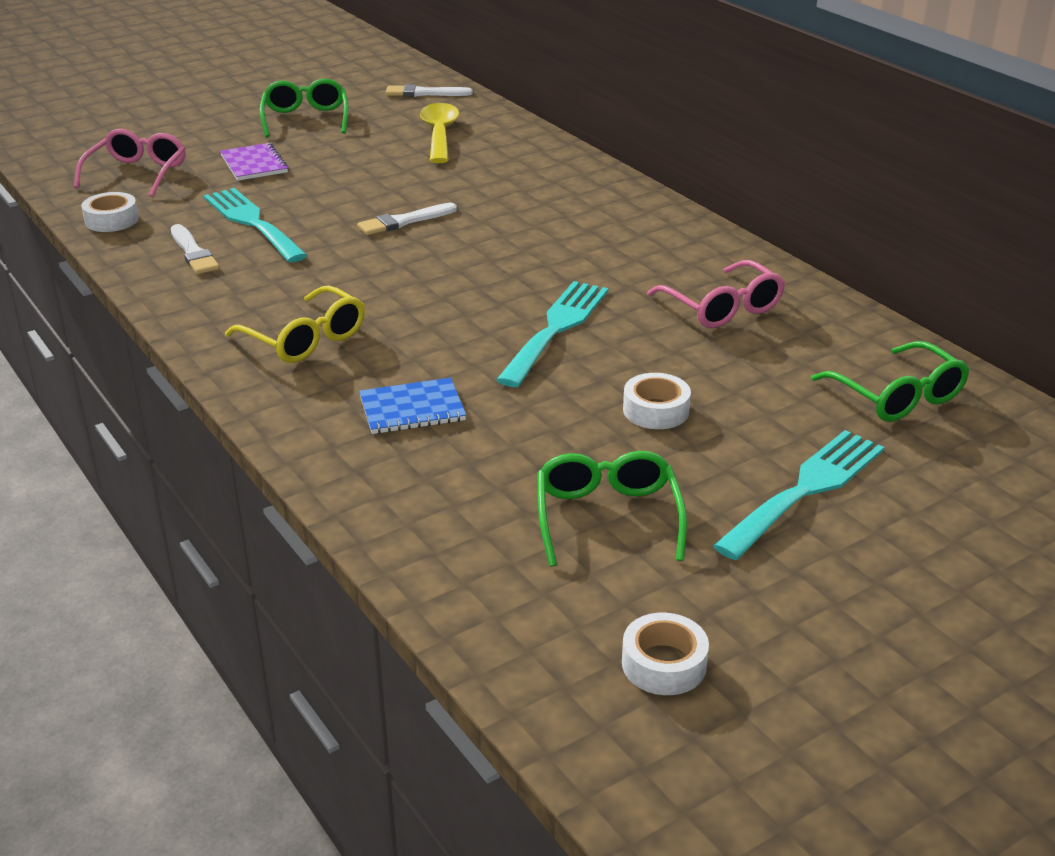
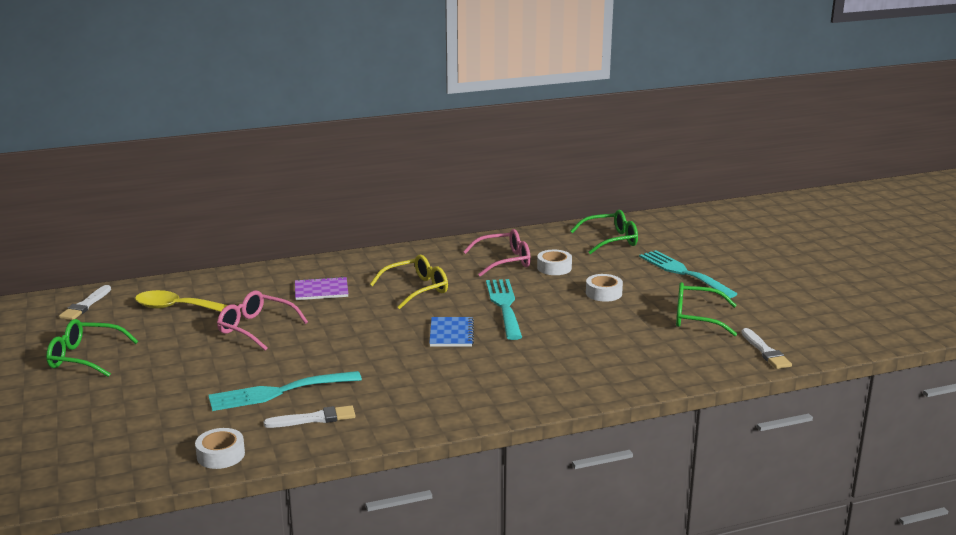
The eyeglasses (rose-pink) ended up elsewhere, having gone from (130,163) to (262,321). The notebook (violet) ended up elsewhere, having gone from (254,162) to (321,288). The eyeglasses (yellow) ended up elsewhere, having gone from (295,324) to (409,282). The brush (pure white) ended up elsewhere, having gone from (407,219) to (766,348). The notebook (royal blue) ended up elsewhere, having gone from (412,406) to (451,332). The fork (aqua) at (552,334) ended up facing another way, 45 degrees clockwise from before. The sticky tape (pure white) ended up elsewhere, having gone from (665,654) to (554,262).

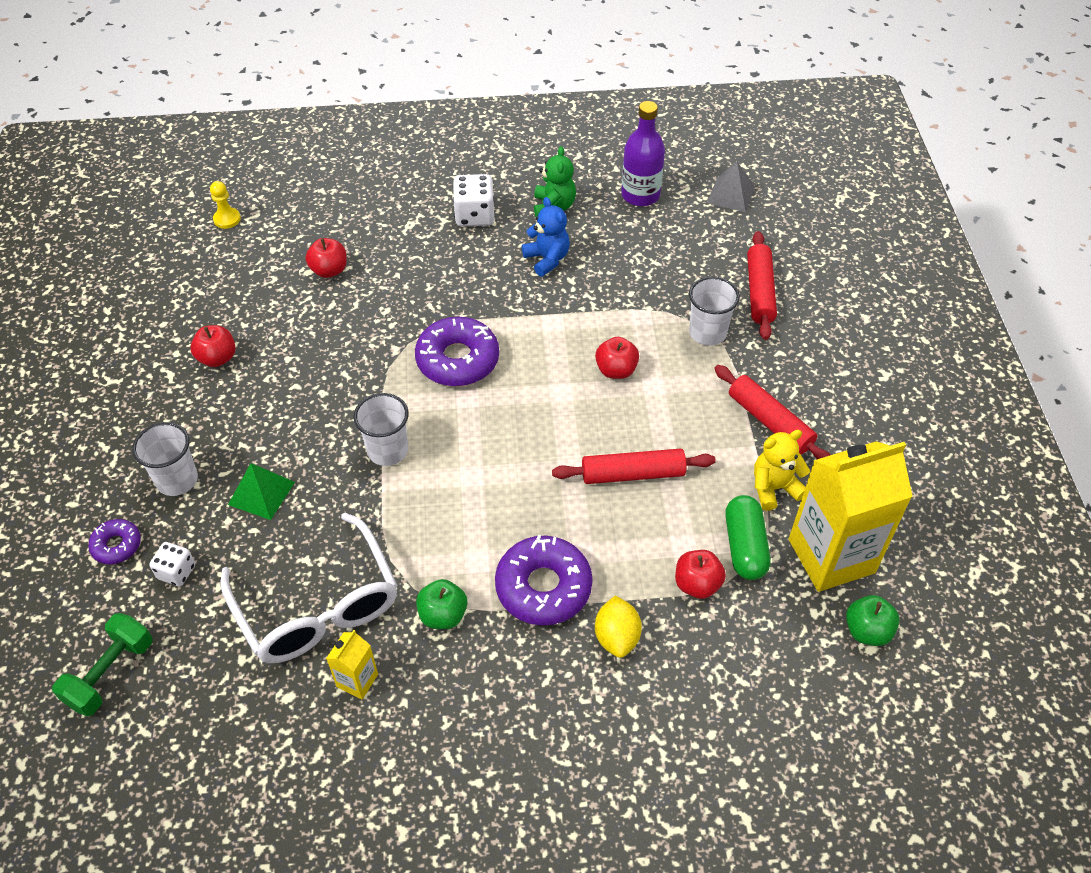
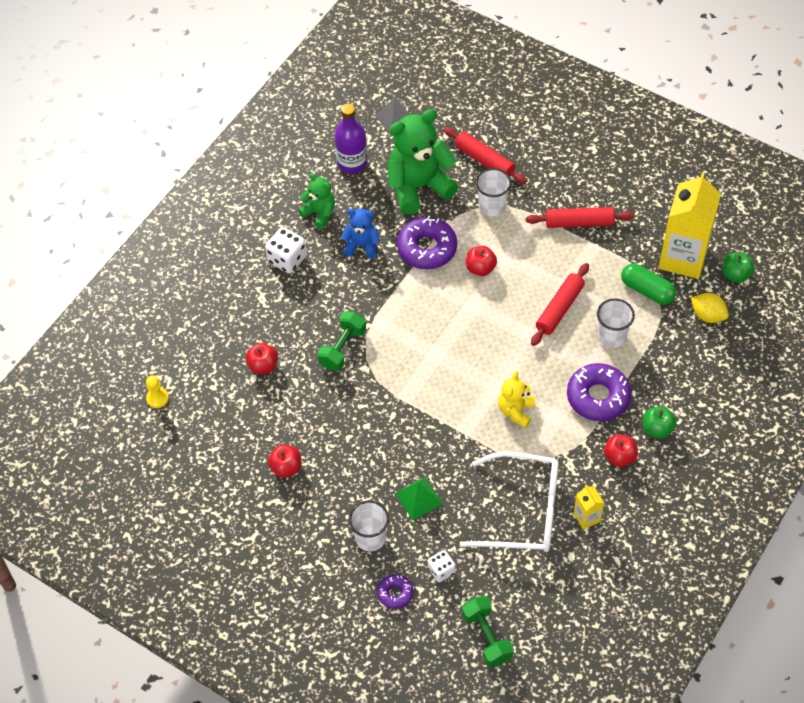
The cup (pure white) ended up elsewhere, having gone from (381,429) to (616,323). The glazed donut (violet) ended up elsewhere, having gone from (457,351) to (427,242). The toy apple (leaf-green) ended up elsewhere, having gone from (441,604) to (660,422). The toy lemon (yellow) ended up elsewhere, having gone from (618,627) to (710,308). The toy apple (crimson) ended up elsewhere, having gone from (700,574) to (621,450). The teddy (yellow) ended up elsewhere, having gone from (782,470) to (516,399). The second view gained the free weight (leaf-green) at (341,341). The second view gained the teddy (leaf-green) at (423,162).

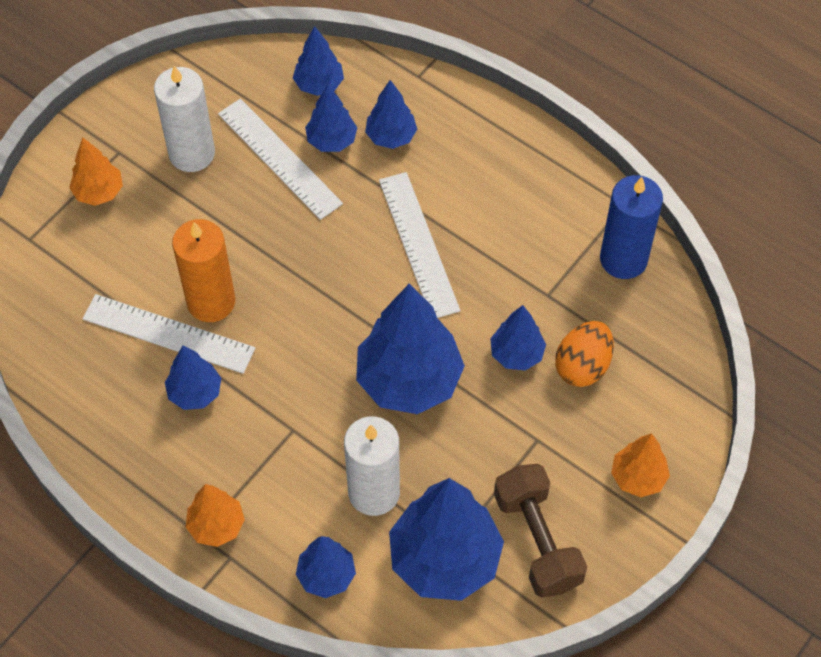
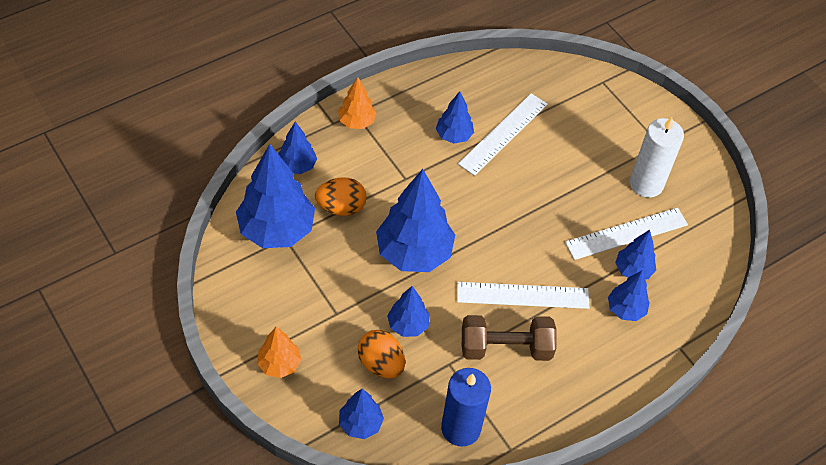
The second view lost the toy tree (orange-coloured) at (96,171). The second view lost the wax candle (orange-coloured) at (203,270). The toy tree (royal blue) ended up elsewhere, having gone from (318,61) to (361,414). Where the wax candle (pure white) stood at (372,466), the toy egg (orange-coloured) came to stand at (340,196). The free weight (dark brown) ended up elsewhere, having gone from (540,531) to (509,338).

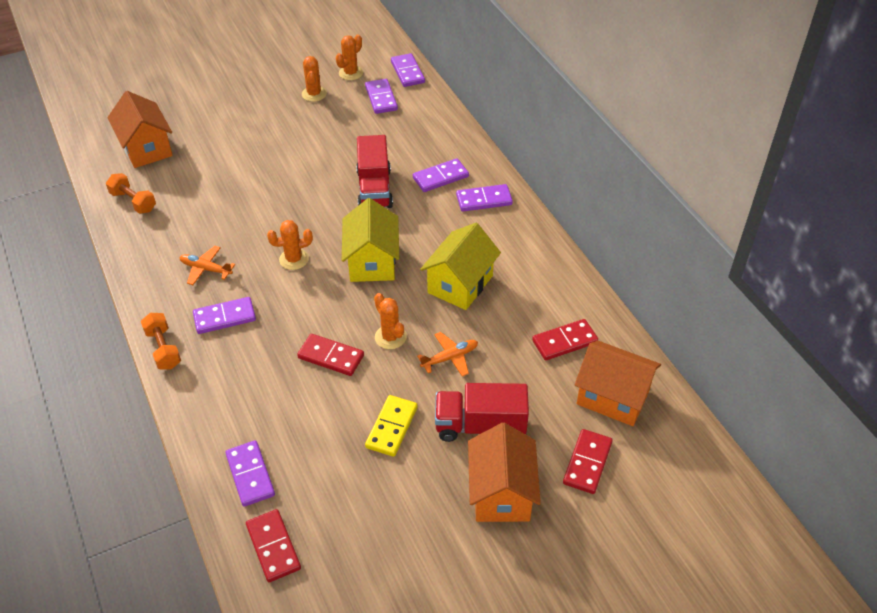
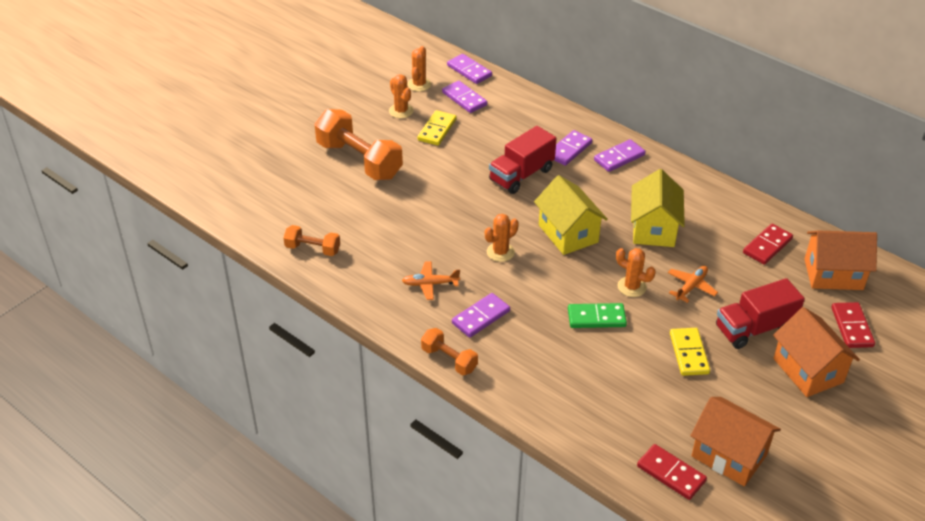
The house (orange-coloured) ended up elsewhere, having gone from (140,129) to (735,441). The second view lost the domino piece (violet) at (250,473). What was the domino piece (crimson) at (330,355) turned into the domino piece (leaf-green) at (597,315). The truck (crimson) at (374,171) ended up facing another way, 75 degrees clockwise from before. The second view gained the free weight (orange-coloured) at (359,144). The second view gained the domino piece (yellow) at (437,128).

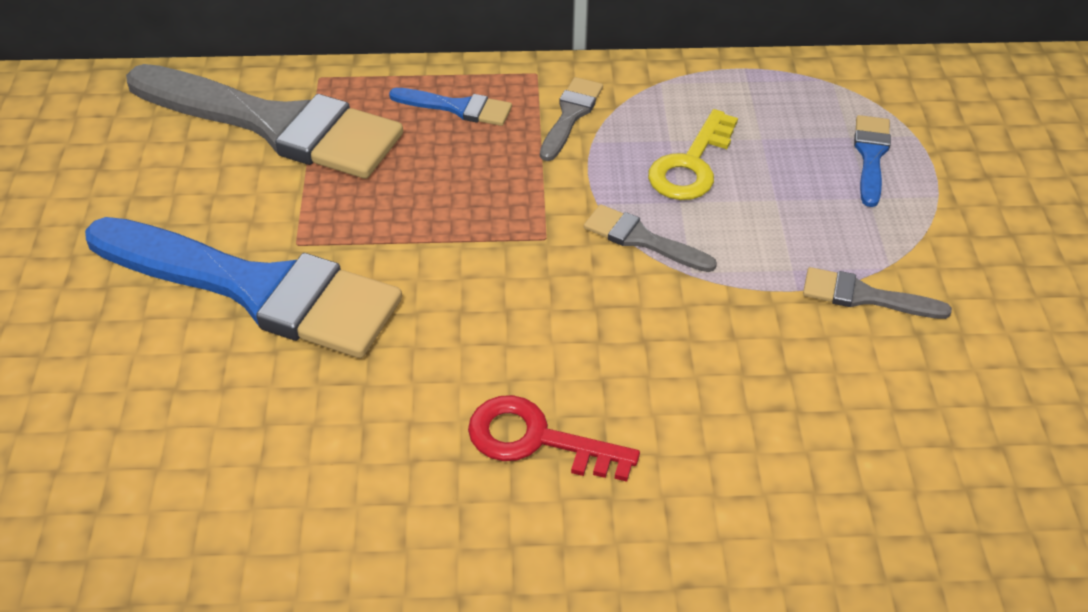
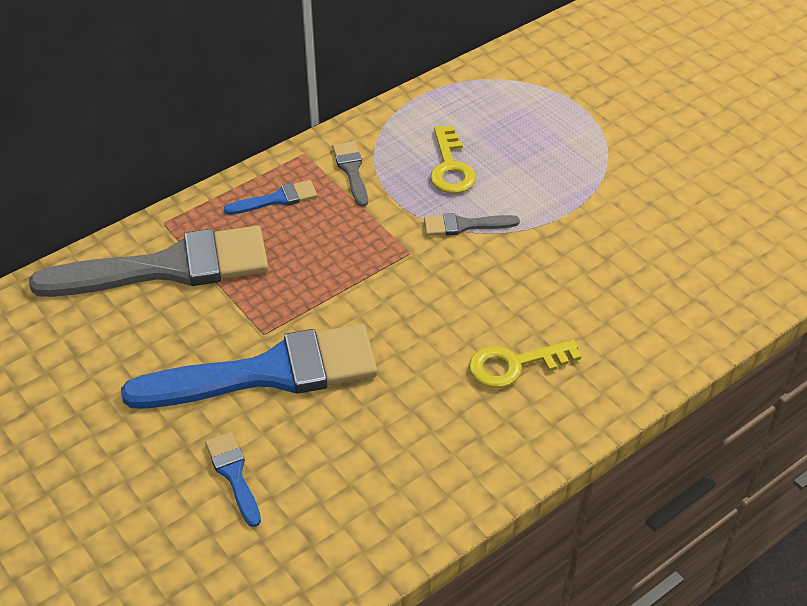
What was the latchkey (crimson) at (554,438) turned into the latchkey (yellow) at (525,364). The second view lost the brush (gray) at (877,293). The brush (royal blue) ended up elsewhere, having gone from (872,161) to (233,479).

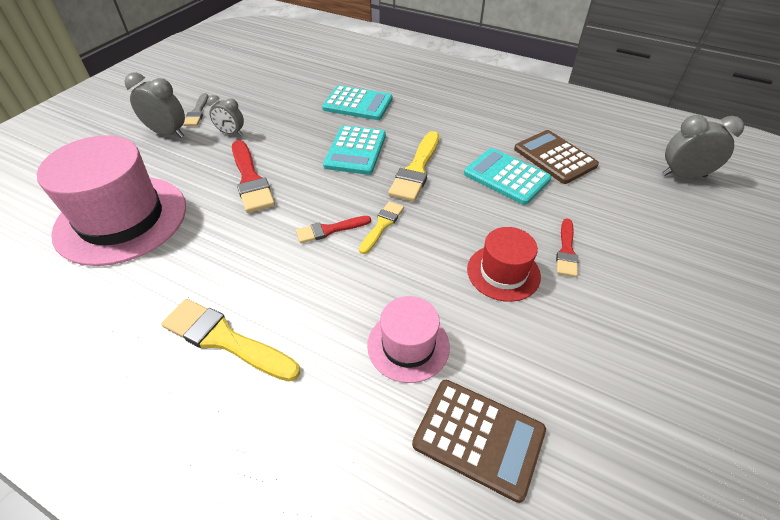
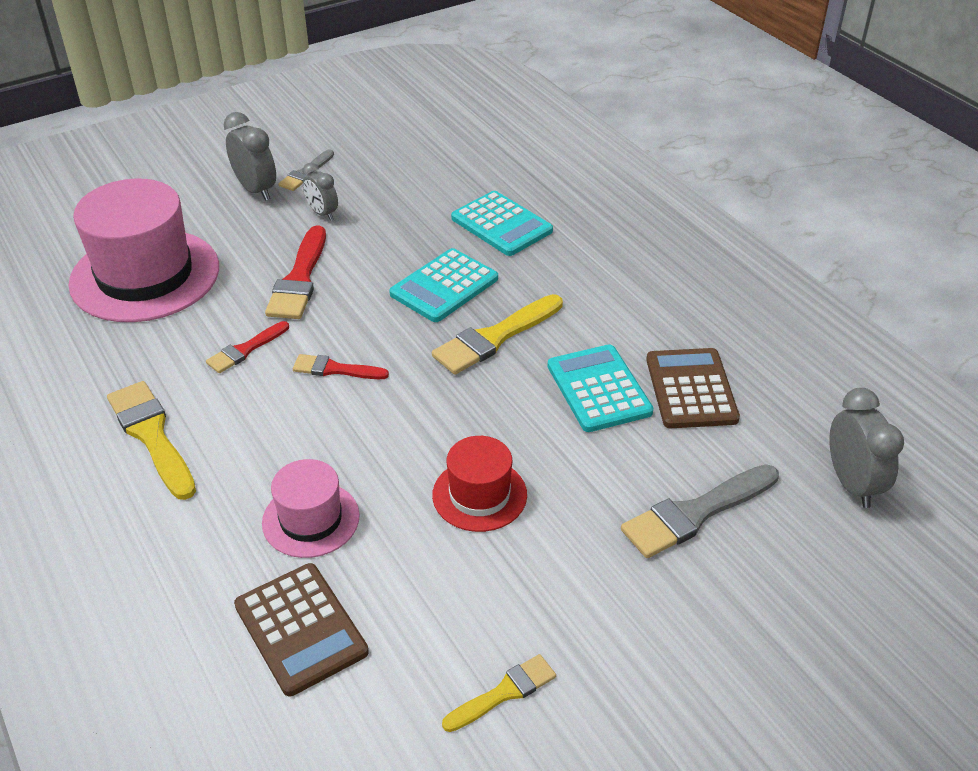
The brush (yellow) ended up elsewhere, having gone from (381,227) to (499,693). The brush (crimson) ended up elsewhere, having gone from (567,248) to (247,347). The bedside clock (gray) at (703,146) ended up facing another way, 45 degrees clockwise from before. The second view gained the brush (gray) at (700,511).

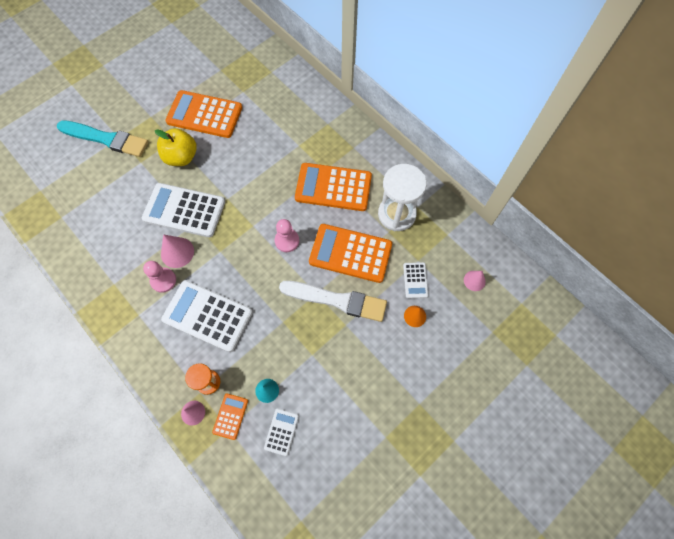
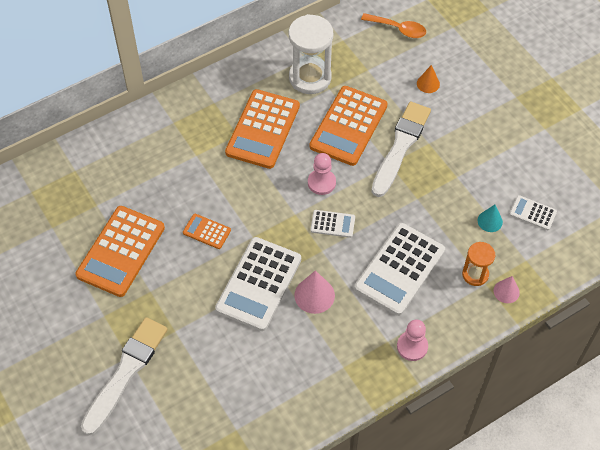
What was the brush (aqua) at (102,138) turned into the brush (pure white) at (124,376). The game pawn (rose-pink) ended up elsewhere, having gone from (159,277) to (412,340). The second view lost the toy apple (yellow) at (176,147). The adding machine (orange-coloured) ended up elsewhere, having gone from (230,416) to (207,231). The adding machine (pure white) ended up elsewhere, having gone from (416,280) to (332,224). Where the solid cone (rose-pink) stood at (475,281), the spoon (orange-coloured) came to stand at (393,25).

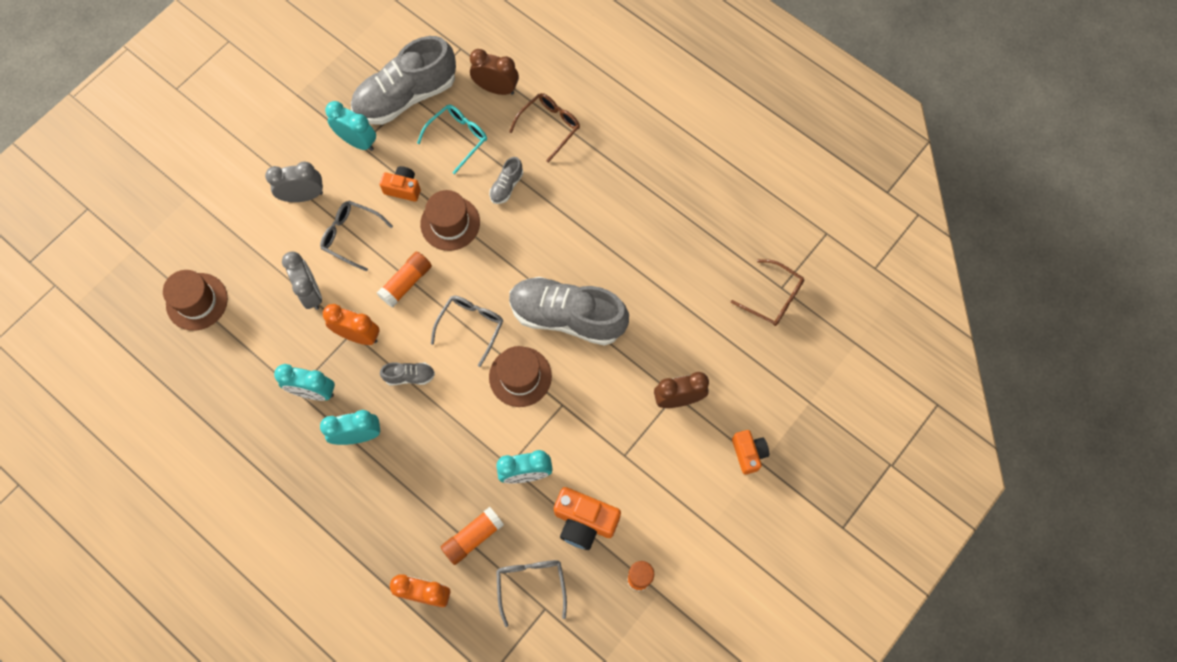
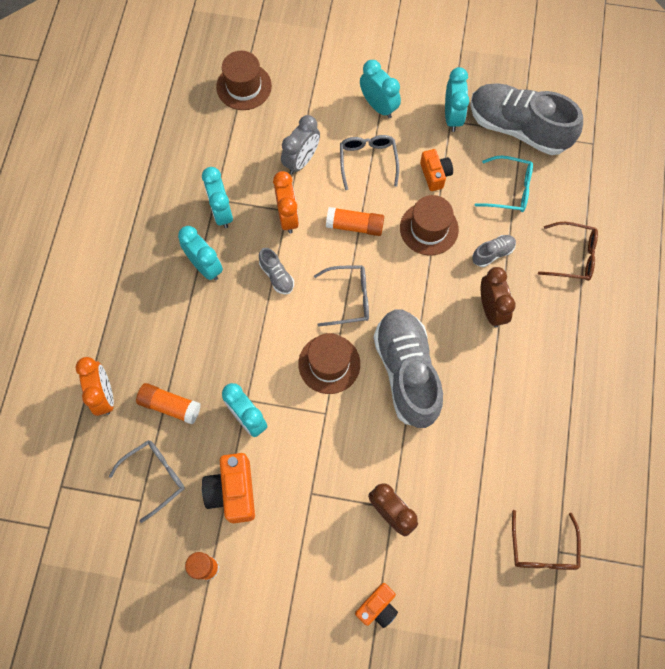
What was the bedside clock (gray) at (294,182) turned into the bedside clock (aqua) at (380,89). The bedside clock (dark brown) ended up elsewhere, having gone from (494,72) to (498,297). The lace-up shoe (gray) at (506,180) ended up facing another way, 150 degrees clockwise from before.

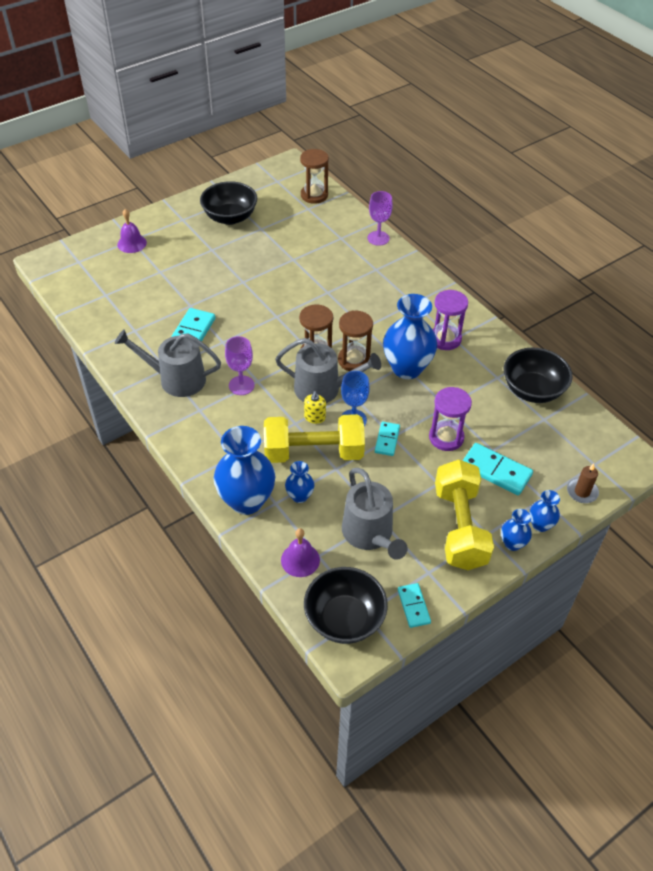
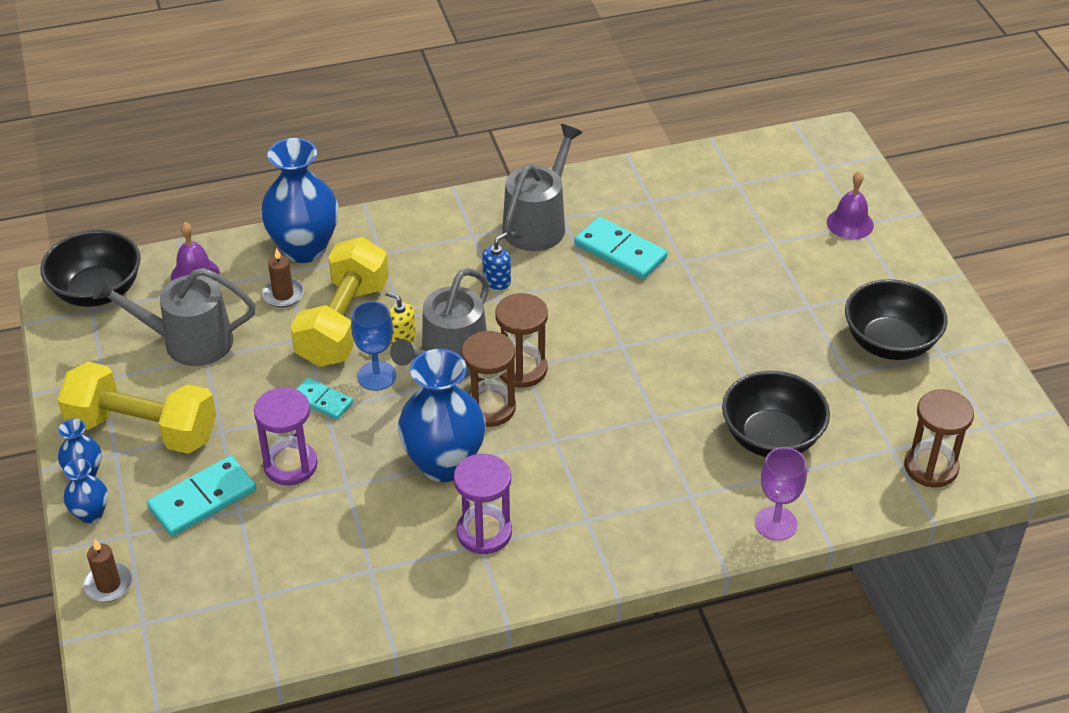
Where the goblet (violet) stood at (240,365), the soap pump (royal blue) came to stand at (496,261). Where the flower vase (royal blue) stood at (299,482), the wax candle (dark brown) came to stand at (283,277). The second view lost the domino piece (aqua) at (414,605). The deep dish (ebony) ended up elsewhere, having gone from (538,375) to (776,414).

